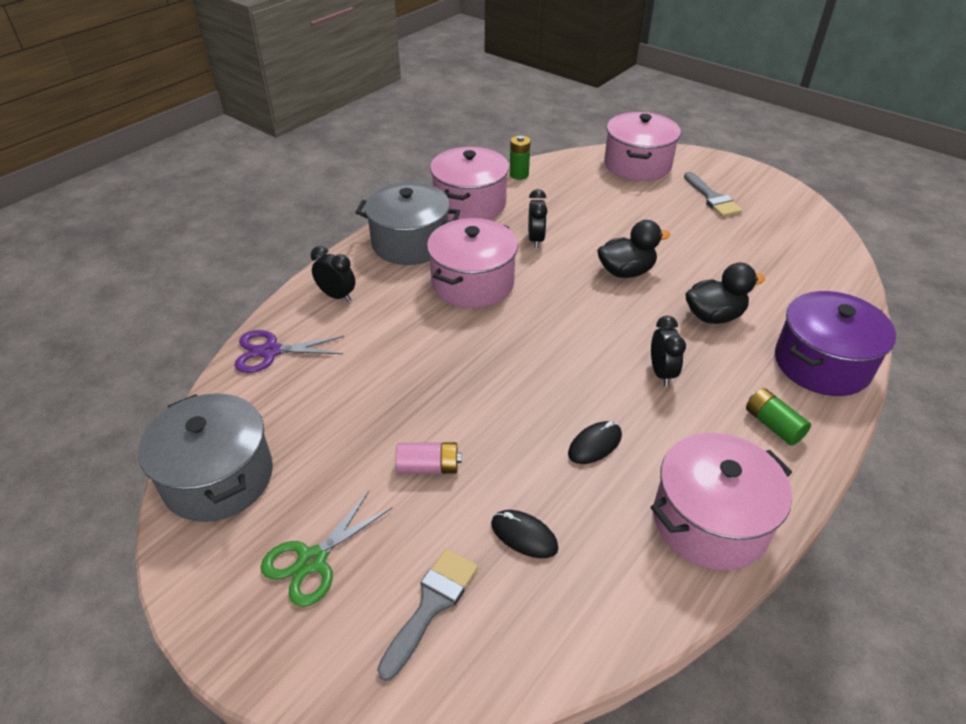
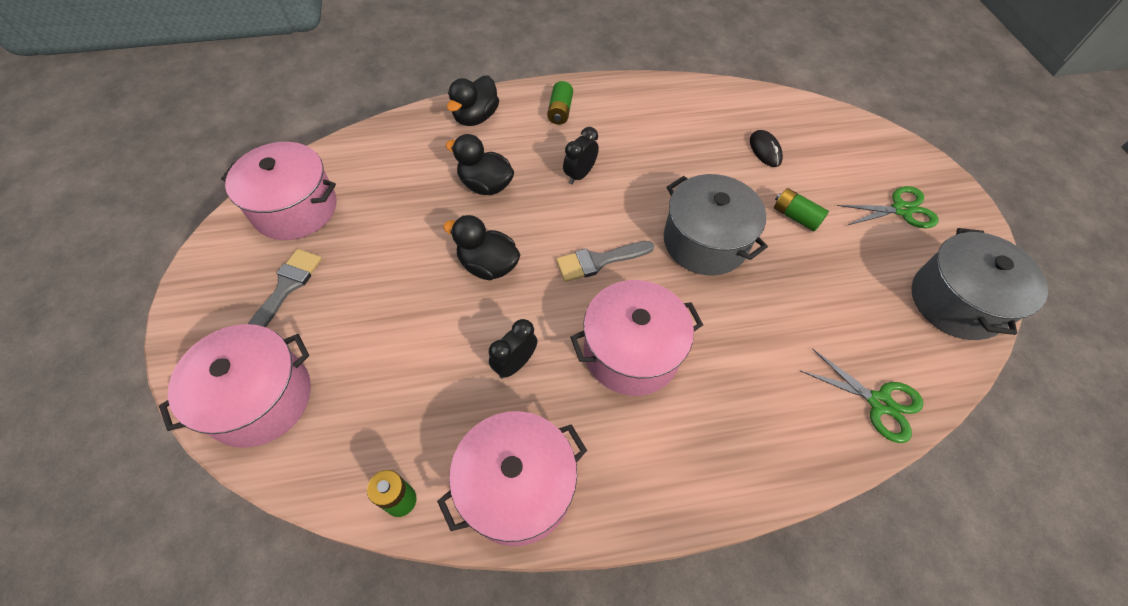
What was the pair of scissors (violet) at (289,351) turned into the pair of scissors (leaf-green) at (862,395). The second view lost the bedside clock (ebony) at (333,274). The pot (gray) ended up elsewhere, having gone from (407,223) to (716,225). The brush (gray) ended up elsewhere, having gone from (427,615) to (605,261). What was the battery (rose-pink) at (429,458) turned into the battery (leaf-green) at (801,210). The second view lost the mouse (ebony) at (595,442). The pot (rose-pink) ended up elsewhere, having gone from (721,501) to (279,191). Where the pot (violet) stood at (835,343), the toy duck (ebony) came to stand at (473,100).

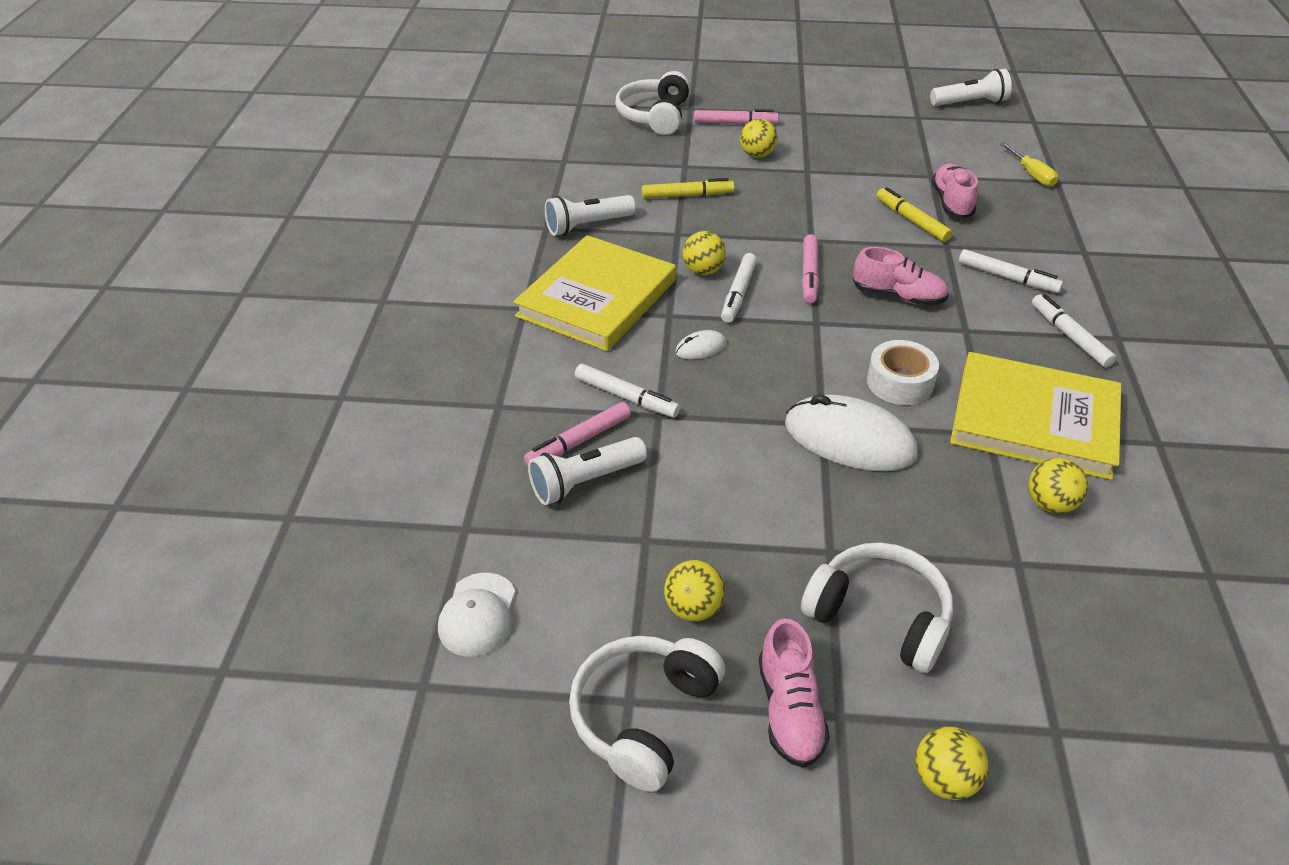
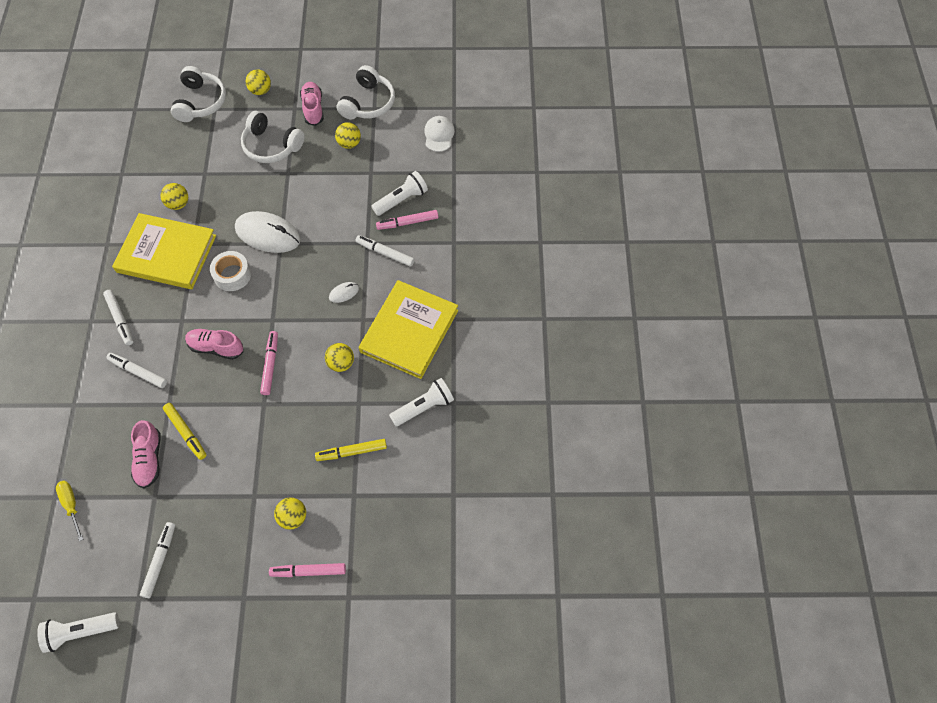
The marker (rose-pink) at (577,434) ended up facing another way, 150 degrees counterclockwise from before. The headphones (pure white) ended up elsewhere, having gone from (652,103) to (198,94). The marker (pure white) ended up elsewhere, having gone from (739,288) to (157,560).

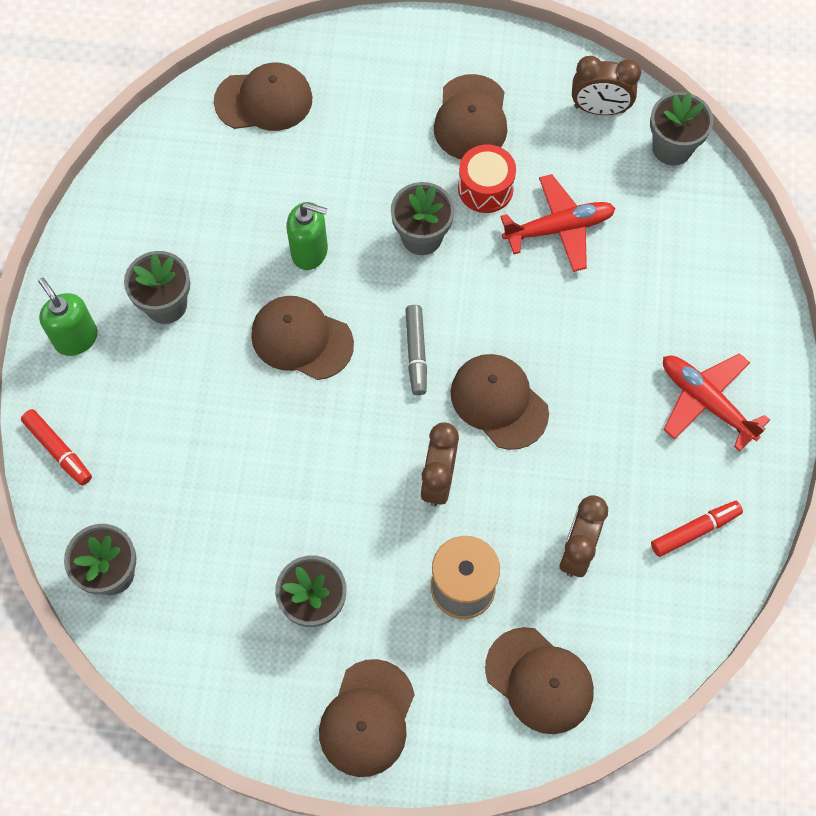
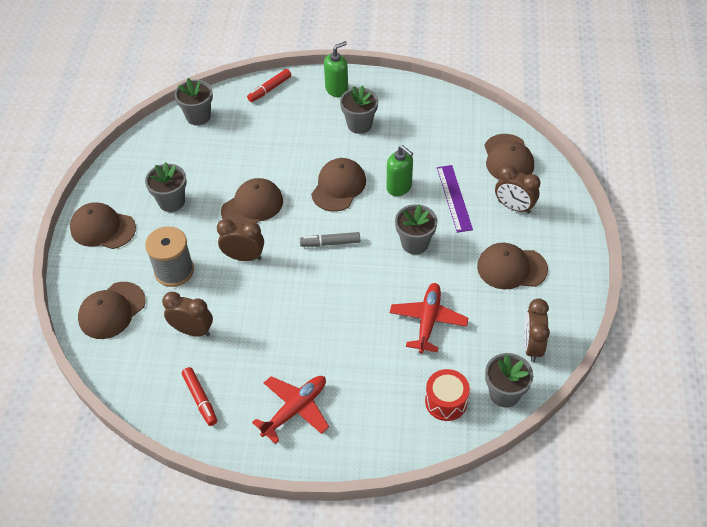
The soap pump (leaf-green) at (307,236) ended up facing another way, 60 degrees counterclockwise from before. The baseball cap (dark brown) ended up elsewhere, having gone from (500,402) to (252,201). The snare drum (crimson) ended up elsewhere, having gone from (487,178) to (447,395). The toy plane (crimson) at (557,223) ended up facing another way, 150 degrees counterclockwise from before. The second view gained the measuring stick (violet) at (455,199). The second view gained the bedside clock (dark brown) at (517,189).

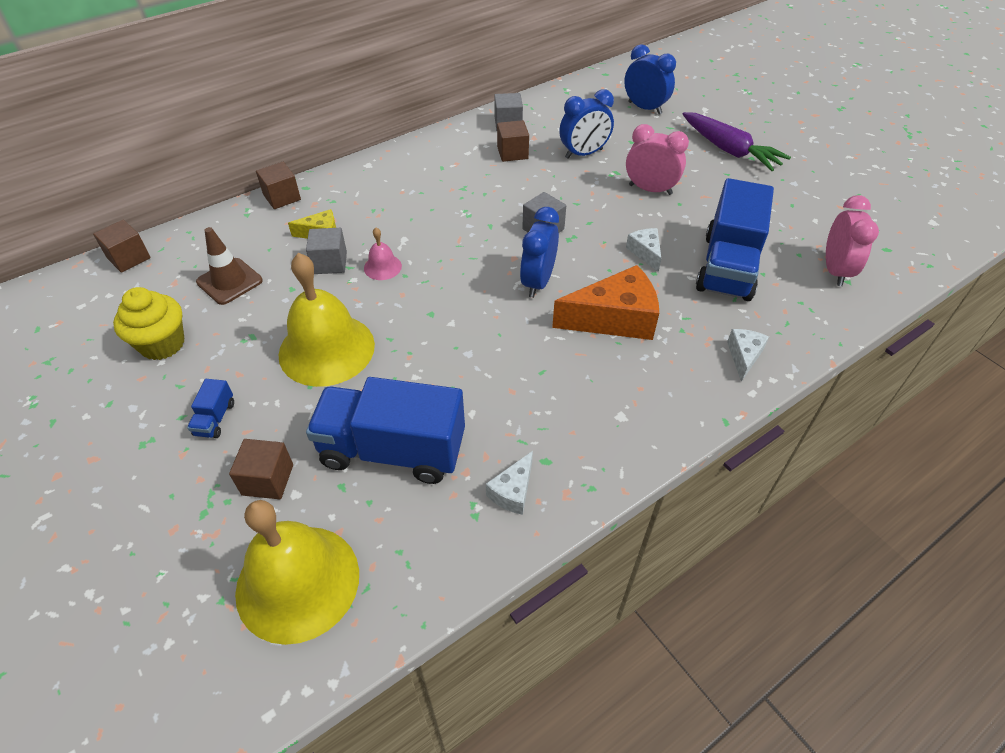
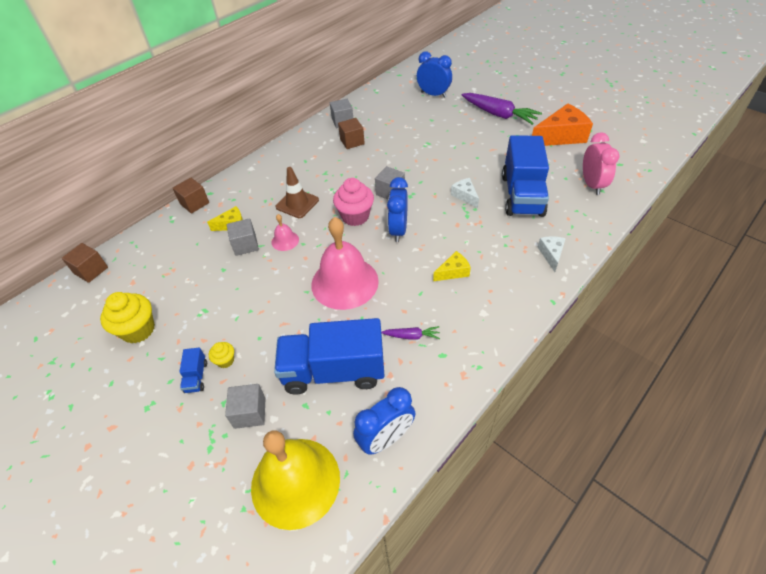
The road cone (dark brown) ended up elsewhere, having gone from (229,266) to (297,192). What was the block (dark brown) at (261,469) turned into the block (gray) at (245,406). The second view lost the hand bell (yellow) at (326,320). The second view lost the cheese wedge (pure white) at (509,483). The cheese wedge (orange-coloured) ended up elsewhere, having gone from (605,302) to (562,125). The bedside clock (royal blue) ended up elsewhere, having gone from (586,124) to (384,421). The second view lost the bedside clock (rose-pink) at (657,159). The second view gained the muffin (yellow) at (221,355). The second view gained the hand bell (rose-pink) at (345,263). The second view gained the muffin (rose-pink) at (353,202). The second view gained the root vegetable (violet) at (410,333). The second view gained the cheese wedge (yellow) at (452,266).

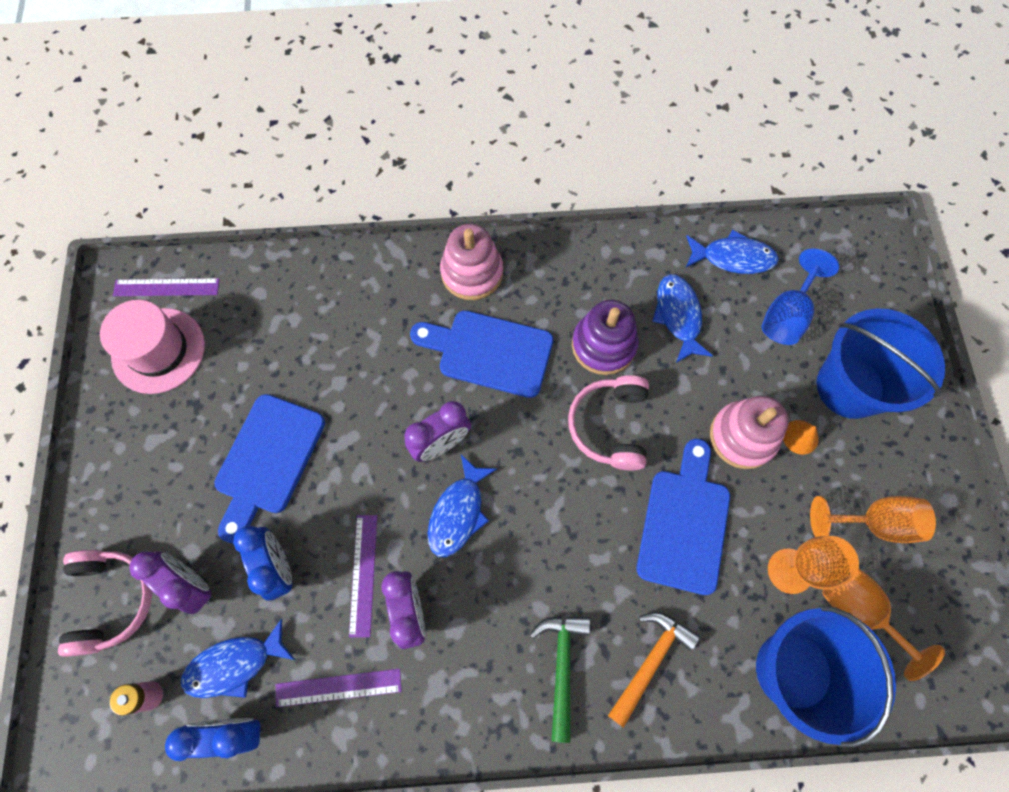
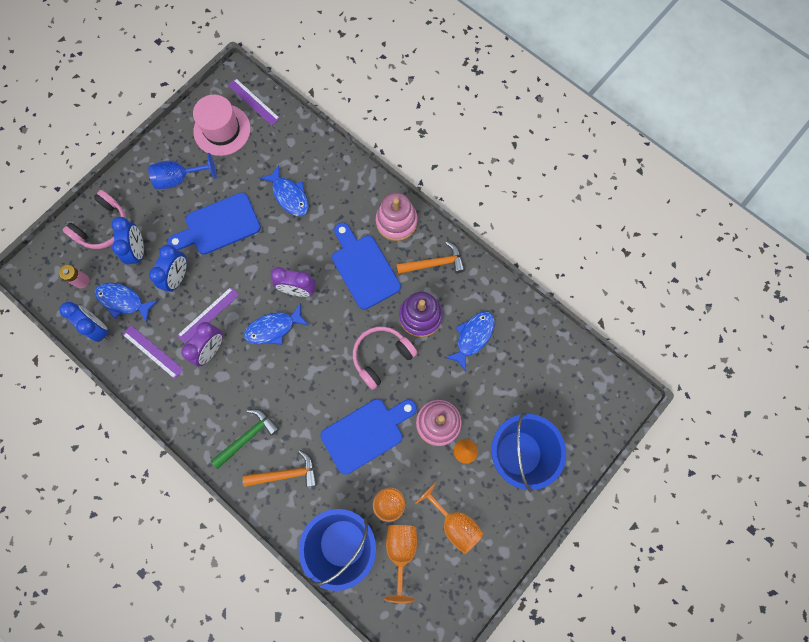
What was the bedside clock (violet) at (170,582) turned into the bedside clock (royal blue) at (128,241). The fish (royal blue) ended up elsewhere, having gone from (732,252) to (284,190). The goblet (royal blue) ended up elsewhere, having gone from (800,296) to (182,171). The second view gained the hammer (orange-coloured) at (431,257).

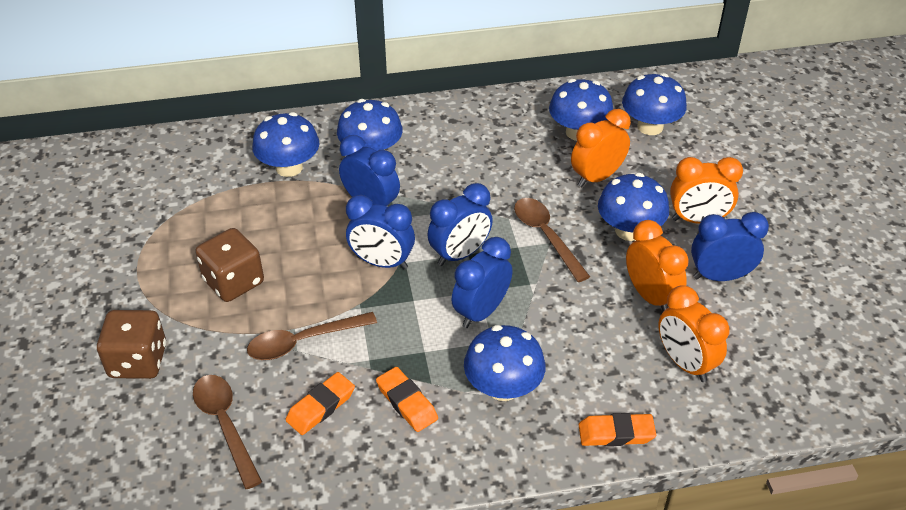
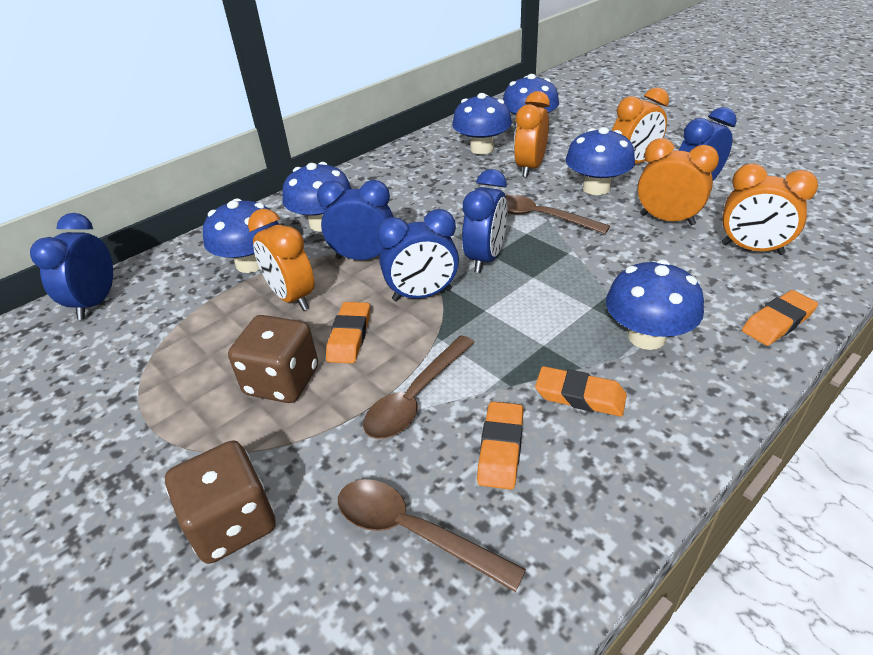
The bedside clock (royal blue) ended up elsewhere, having gone from (482,282) to (71,266). The second view gained the bedside clock (orange-coloured) at (281,260). The second view gained the gum eraser (orange-coloured) at (348,333).

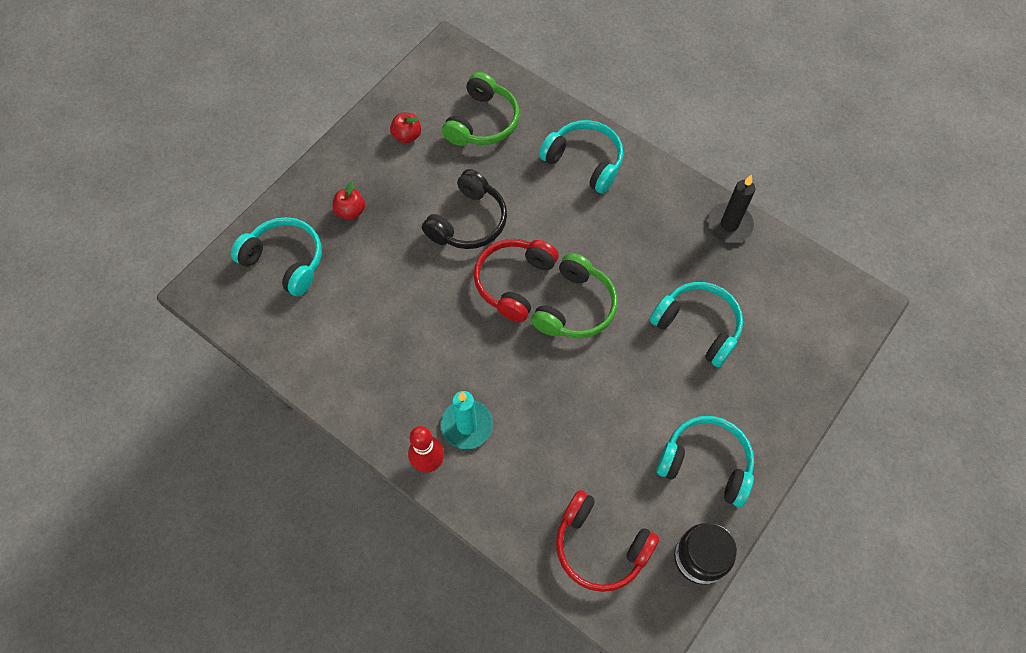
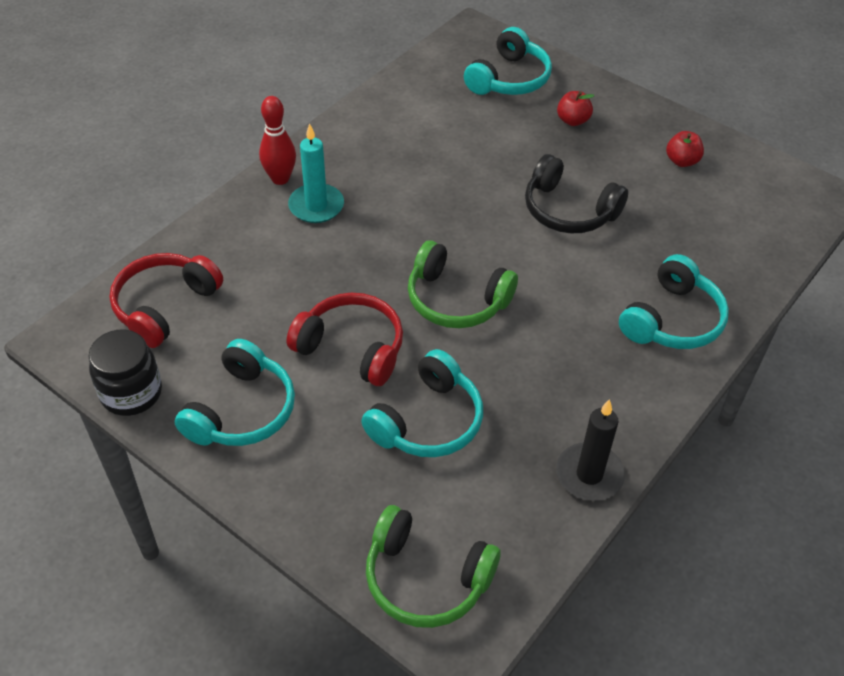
The headphones (leaf-green) ended up elsewhere, having gone from (480,109) to (433,566). The headphones (crimson) ended up elsewhere, having gone from (516,280) to (345,339).

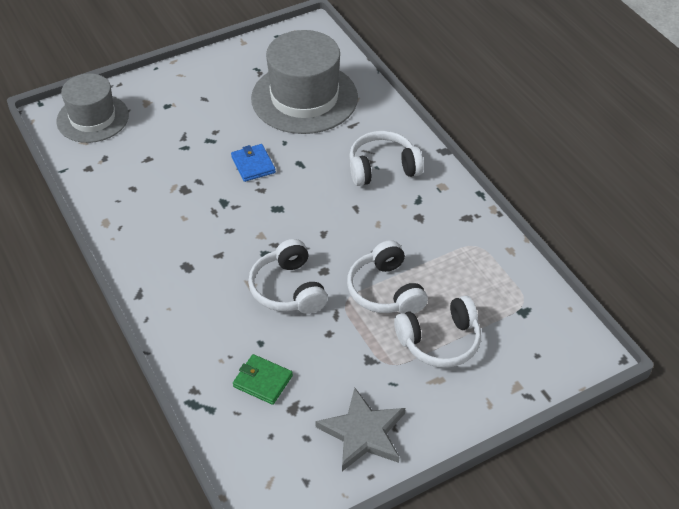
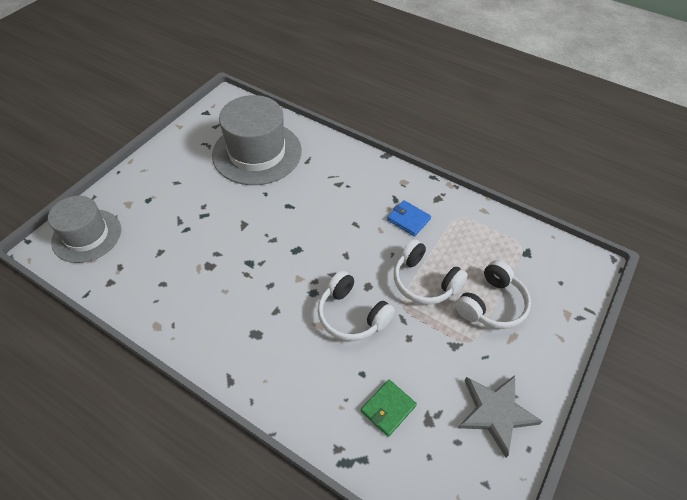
The card wallet (royal blue) ended up elsewhere, having gone from (253,163) to (409,218). The card wallet (leaf-green) at (263,379) ended up facing another way, 45 degrees counterclockwise from before. The second view lost the headphones (pure white) at (386,158).

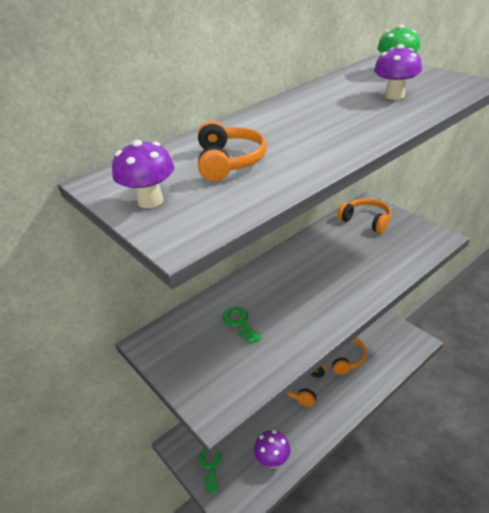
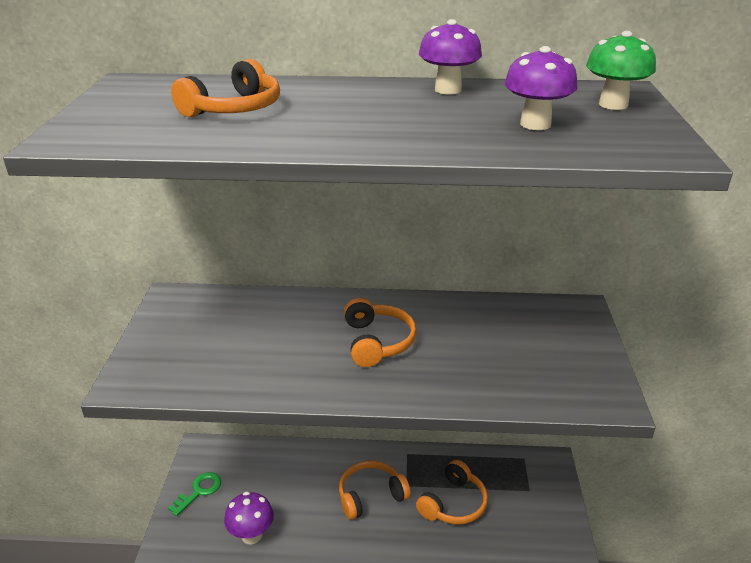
The toadstool (violet) ended up elsewhere, having gone from (143,174) to (450,56). The second view lost the latchkey (leaf-green) at (241,325). The headphones (orange-coloured) ended up elsewhere, having gone from (364,216) to (380,332).

